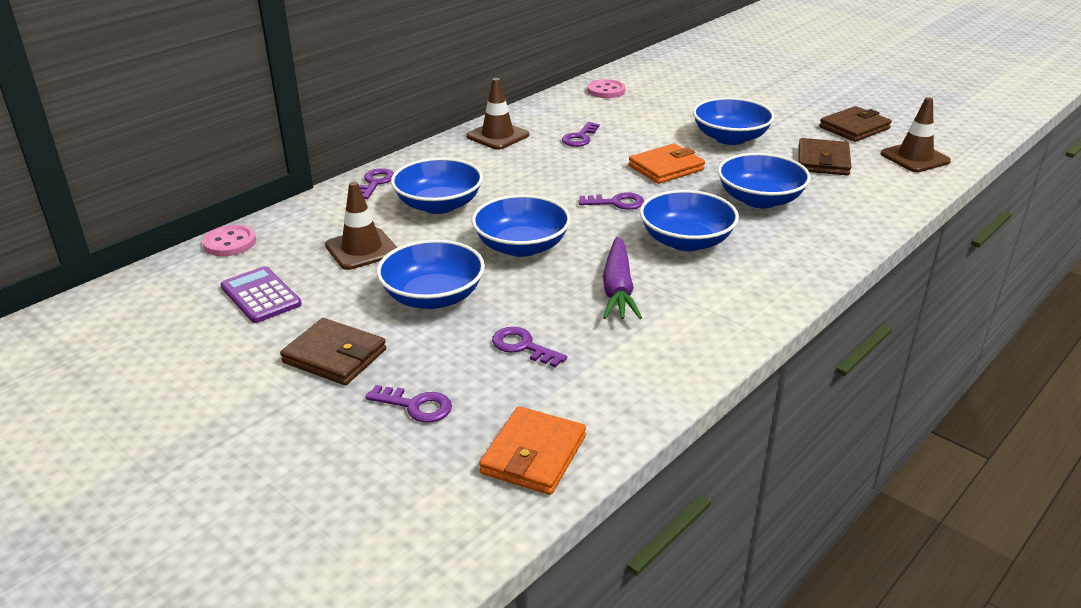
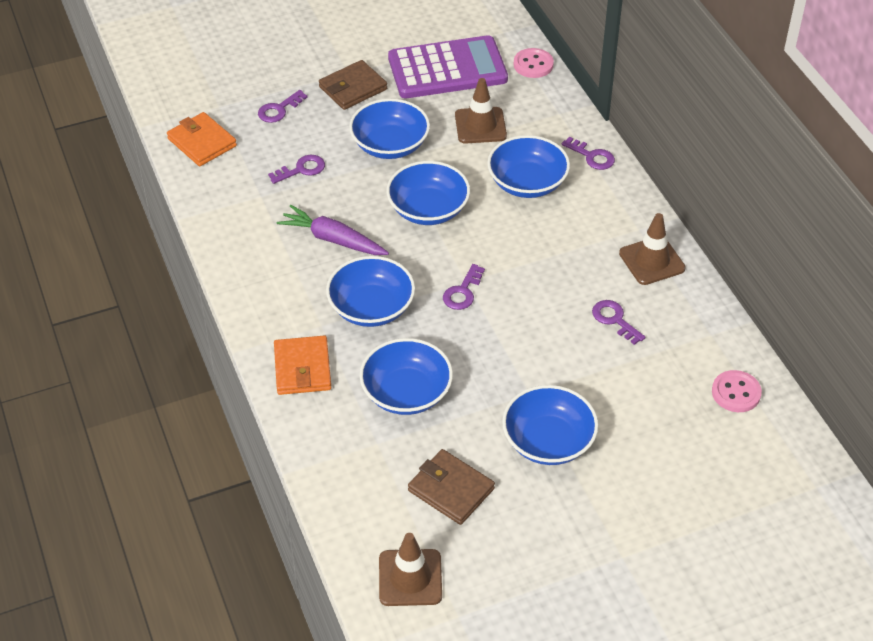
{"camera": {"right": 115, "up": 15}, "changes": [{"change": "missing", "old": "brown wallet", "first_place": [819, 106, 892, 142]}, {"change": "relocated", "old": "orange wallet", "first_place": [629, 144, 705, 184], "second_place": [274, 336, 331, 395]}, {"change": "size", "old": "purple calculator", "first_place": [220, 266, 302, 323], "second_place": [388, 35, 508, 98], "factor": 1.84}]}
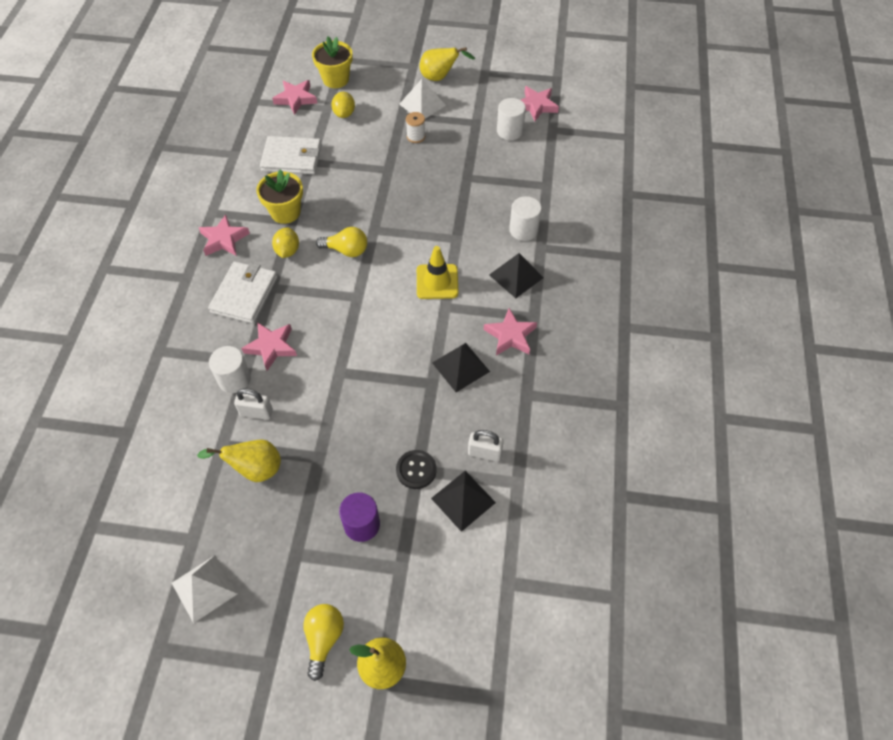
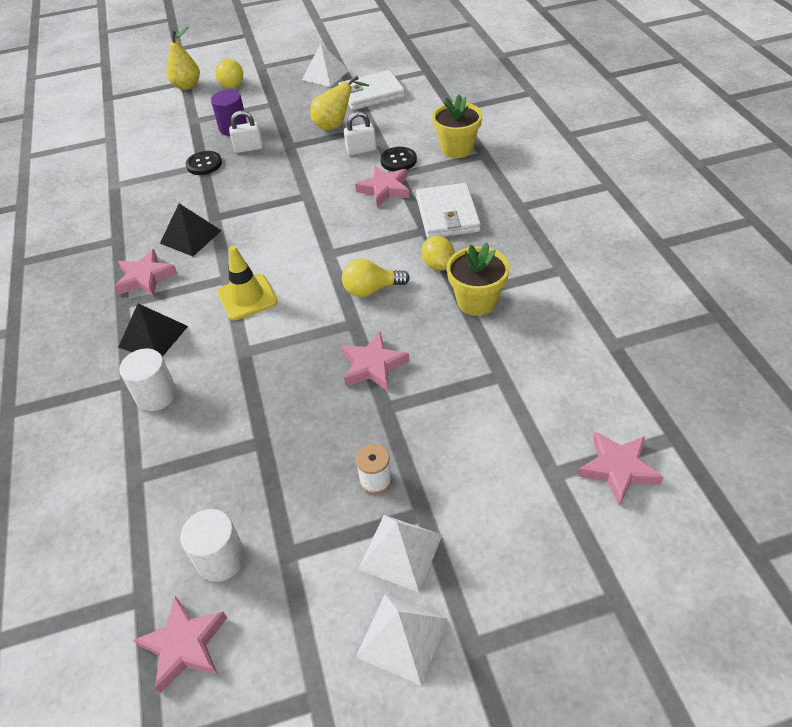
{"camera": {"right": 160, "up": -10}, "changes": [{"change": "relocated", "old": "yellow flower pot", "first_place": [312, 37, 353, 88], "second_place": [432, 95, 482, 158]}, {"change": "exchanged", "old": "yellow pear", "new": "white pyramid", "first_place": [420, 47, 475, 81], "second_place": [356, 594, 448, 685]}, {"change": "missing", "old": "yellow lemon", "first_place": [331, 92, 355, 118]}, {"change": "relocated", "old": "white wallet", "first_place": [260, 136, 322, 174], "second_place": [338, 70, 405, 110]}, {"change": "relocated", "old": "pink star", "first_place": [199, 214, 250, 256], "second_place": [341, 332, 410, 391]}, {"change": "exchanged", "old": "white cylinder", "new": "black button", "first_place": [209, 346, 251, 393], "second_place": [380, 147, 417, 171]}, {"change": "relocated", "old": "white padlock", "first_place": [468, 430, 504, 462], "second_place": [229, 111, 263, 153]}, {"change": "missing", "old": "black pyramid", "first_place": [431, 471, 496, 532]}]}
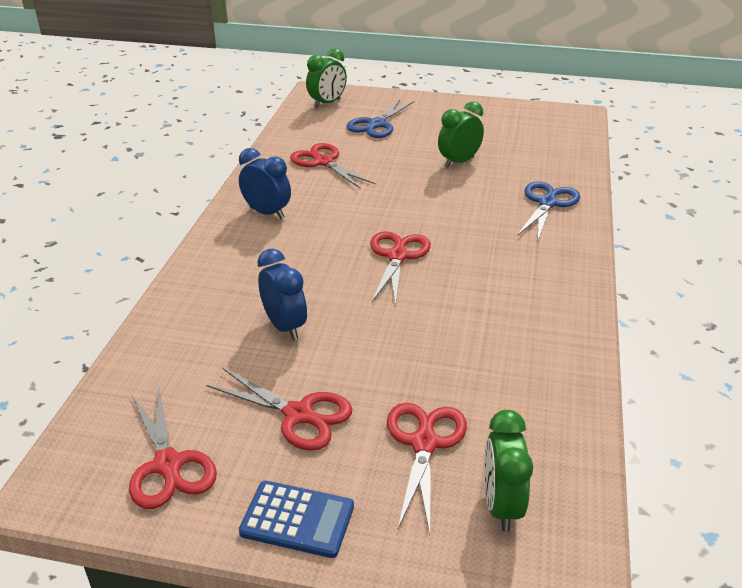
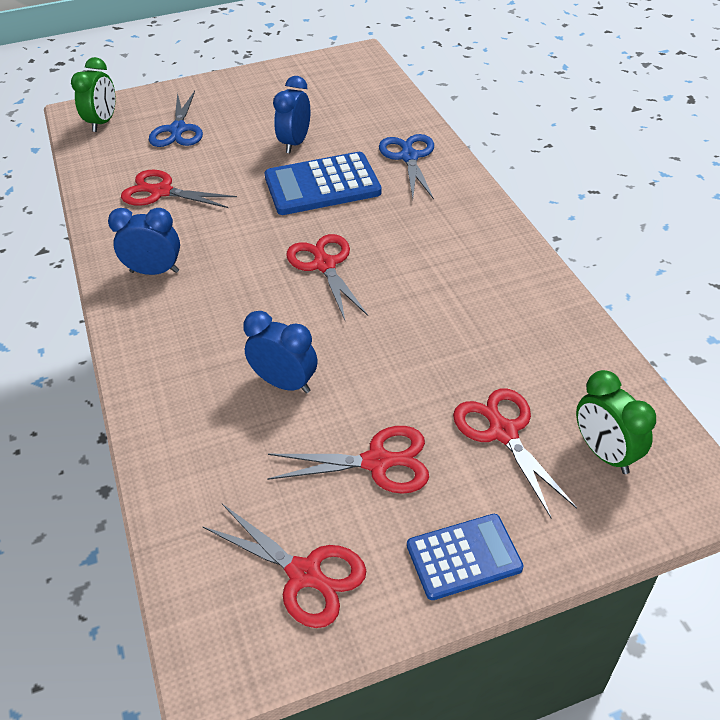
{"camera": {"right": -30, "up": 10}, "changes": [{"change": "colour", "old": "green clock", "new": "blue clock", "first_place": [438, 101, 484, 168], "second_place": [273, 76, 310, 153]}, {"change": "appeared", "new": "blue calculator", "second_place": [265, 152, 382, 215]}]}
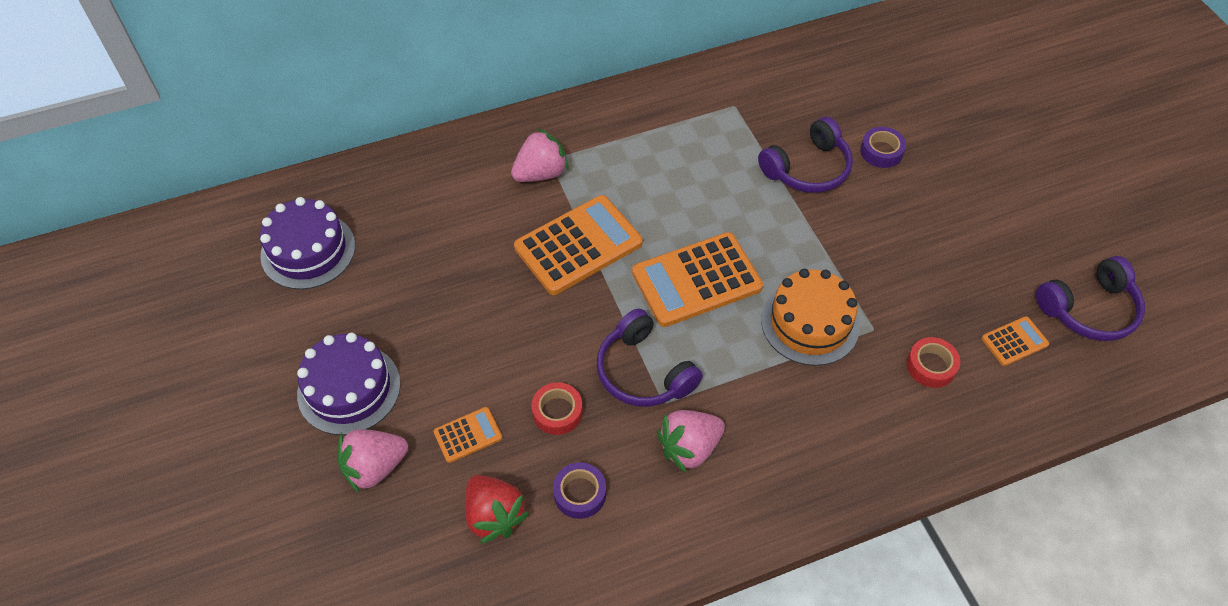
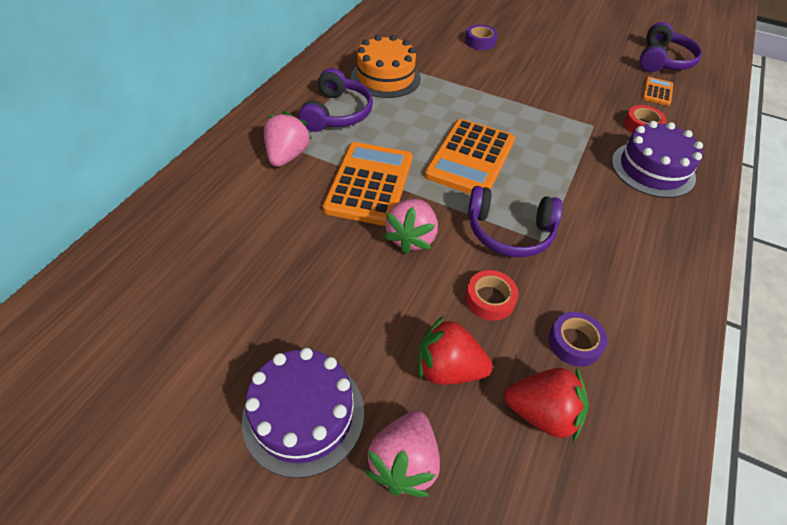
{"camera": {"right": -45, "up": -5}, "changes": [{"change": "relocated", "old": "purple headphones", "first_place": [758, 117, 853, 193], "second_place": [299, 68, 373, 132]}, {"change": "relocated", "old": "purple cake", "first_place": [260, 197, 355, 289], "second_place": [612, 121, 703, 198]}, {"change": "relocated", "old": "orange cake", "first_place": [761, 269, 860, 366], "second_place": [351, 35, 421, 98]}, {"change": "exchanged", "old": "orange calculator", "new": "red strawberry", "first_place": [433, 407, 502, 463], "second_place": [418, 316, 493, 385]}, {"change": "relocated", "old": "pink strawberry", "first_place": [657, 410, 725, 473], "second_place": [384, 199, 438, 254]}]}
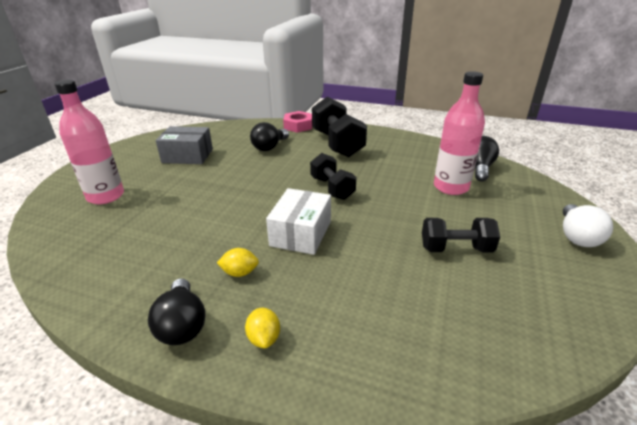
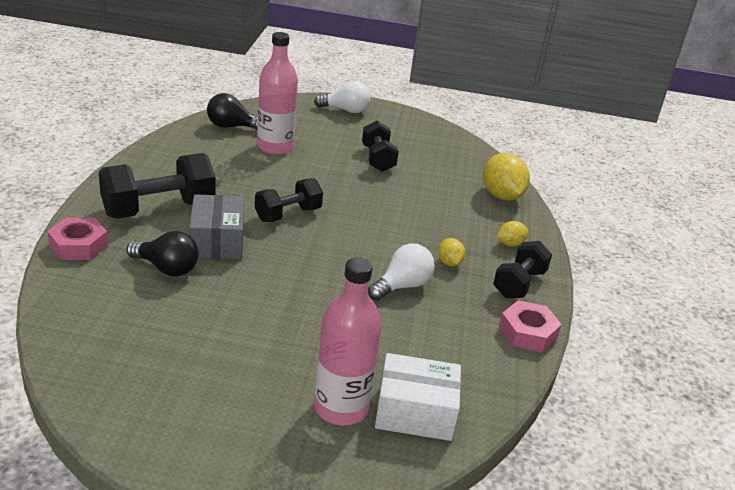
{"camera": {"right": -105, "up": 0}, "changes": [{"change": "relocated", "old": "grey box", "first_place": [156, 126, 213, 164], "second_place": [189, 194, 244, 260]}, {"change": "relocated", "old": "white box", "first_place": [266, 188, 331, 255], "second_place": [375, 353, 461, 441]}, {"change": "exchanged", "old": "black light bulb", "new": "black dumbbell", "first_place": [148, 278, 205, 345], "second_place": [493, 241, 552, 298]}, {"change": "appeared", "new": "yellow lemon", "second_place": [483, 153, 530, 200]}, {"change": "appeared", "new": "white light bulb", "second_place": [368, 243, 435, 301]}, {"change": "appeared", "new": "pink nut", "second_place": [499, 300, 562, 352]}]}
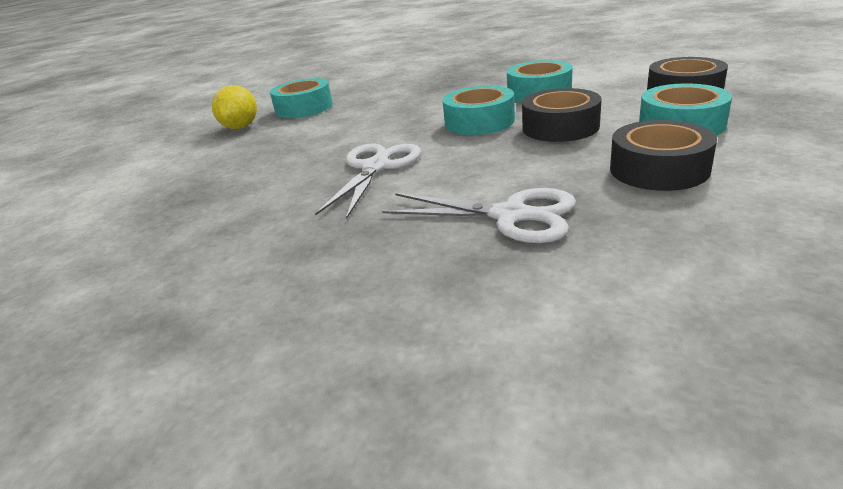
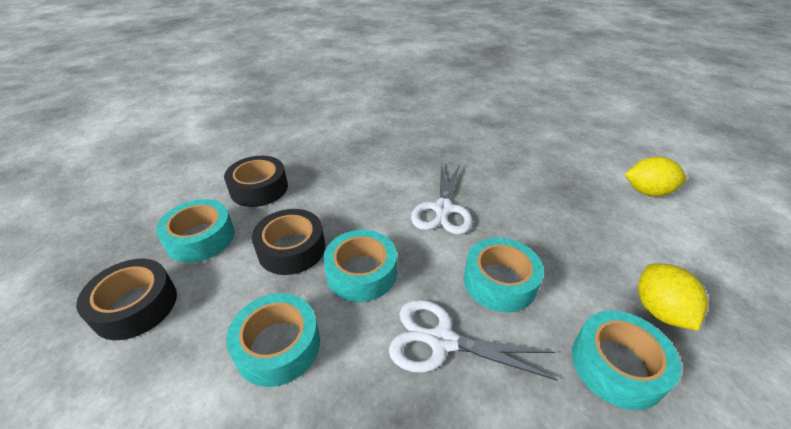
{"camera": {"right": 170, "up": 10}, "changes": [{"change": "relocated", "old": "white scissors", "first_place": [382, 188, 576, 243], "second_place": [389, 300, 557, 380]}, {"change": "appeared", "new": "yellow lemon", "second_place": [625, 157, 686, 196]}, {"change": "appeared", "new": "turquoise tape", "second_place": [464, 237, 544, 312]}]}
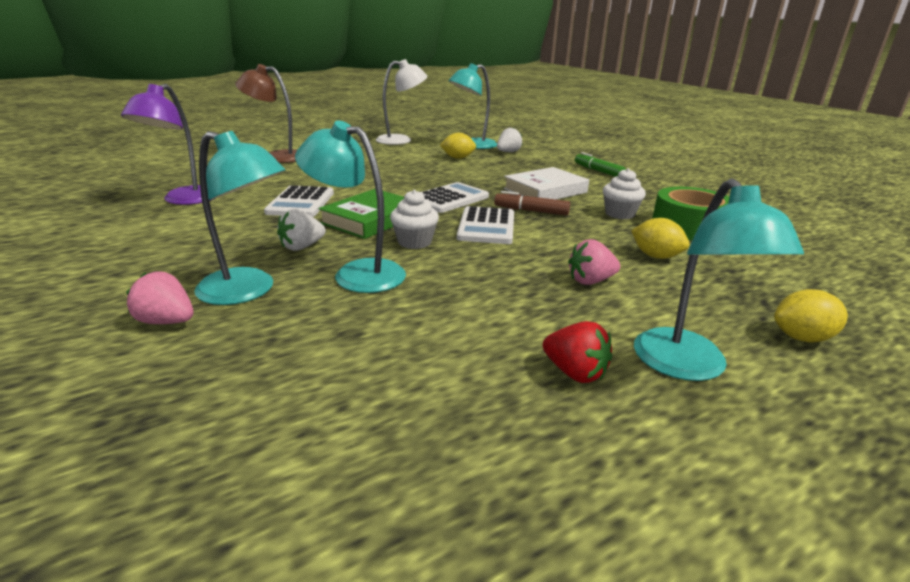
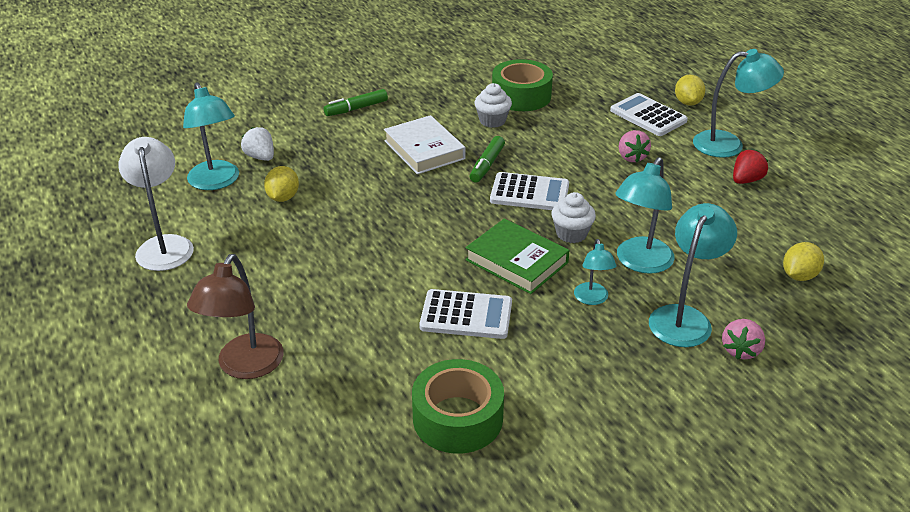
{"camera": {"right": -85, "up": 10}, "changes": [{"change": "exchanged", "old": "purple lamp", "new": "green tape", "first_place": [121, 84, 216, 205], "second_place": [412, 359, 504, 454]}, {"change": "relocated", "old": "white calculator", "first_place": [421, 182, 489, 213], "second_place": [610, 93, 688, 136]}, {"change": "colour", "old": "brown marker", "new": "green marker", "first_place": [494, 191, 570, 216], "second_place": [470, 136, 505, 183]}, {"change": "exchanged", "old": "white strawberry", "new": "turquoise lamp", "first_place": [277, 209, 326, 251], "second_place": [574, 239, 617, 305]}, {"change": "relocated", "old": "yellow lemon", "first_place": [631, 218, 690, 259], "second_place": [783, 242, 824, 281]}]}
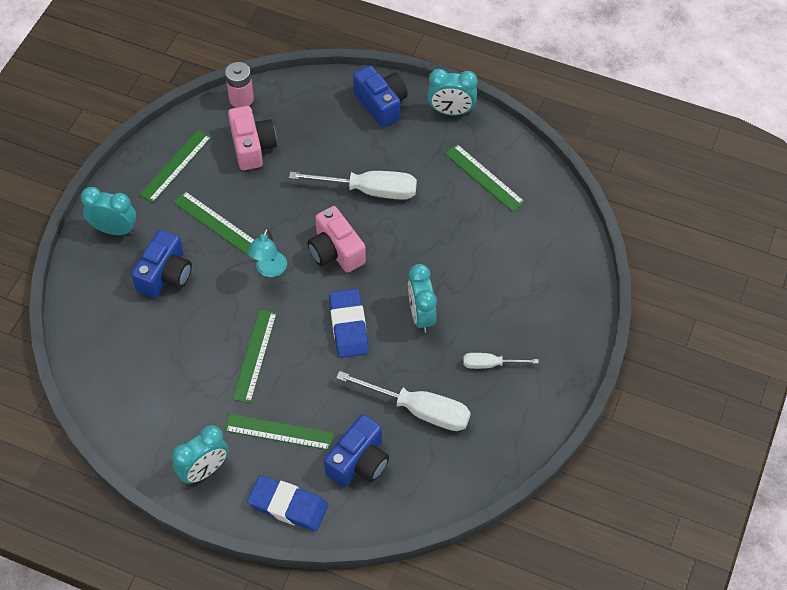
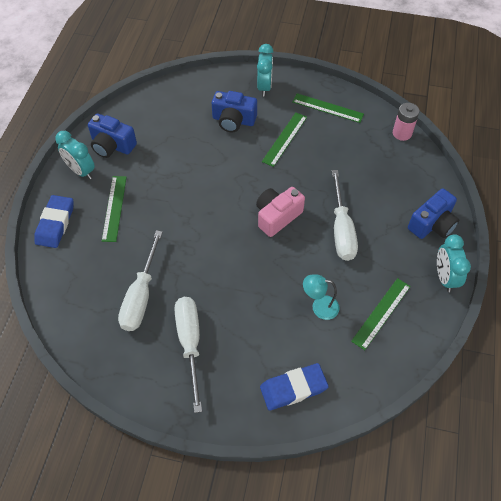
{"camera": {"right": 80, "up": 0}, "changes": [{"change": "missing", "old": "pink camera", "first_place": [228, 106, 277, 170]}, {"change": "relocated", "old": "turquoise lamp", "first_place": [248, 229, 287, 277], "second_place": [303, 274, 340, 320]}, {"change": "missing", "old": "turquoise clock", "first_place": [408, 264, 437, 333]}, {"change": "relocated", "old": "blue eraser", "first_place": [329, 289, 369, 358], "second_place": [260, 363, 329, 411]}, {"change": "missing", "old": "green ruler", "first_place": [232, 309, 277, 403]}, {"change": "size", "old": "white screwdriver", "first_place": [463, 353, 539, 369], "second_place": [175, 297, 202, 413], "factor": 1.83}, {"change": "relocated", "old": "blue camera", "first_place": [324, 414, 389, 487], "second_place": [88, 113, 137, 158]}]}
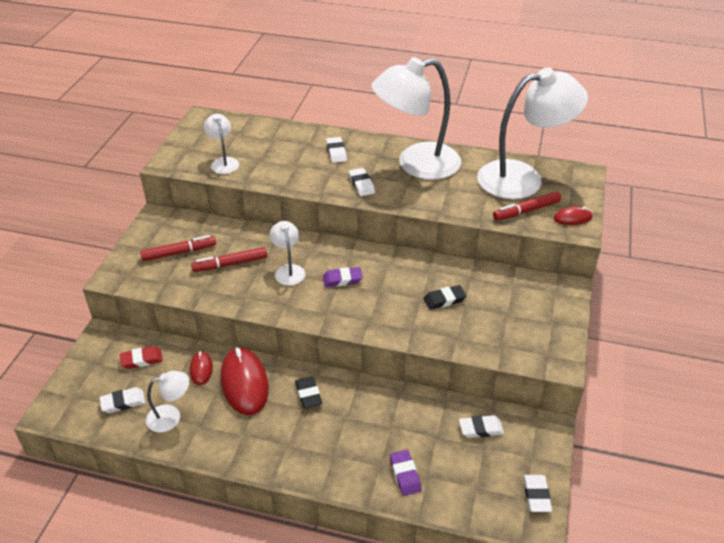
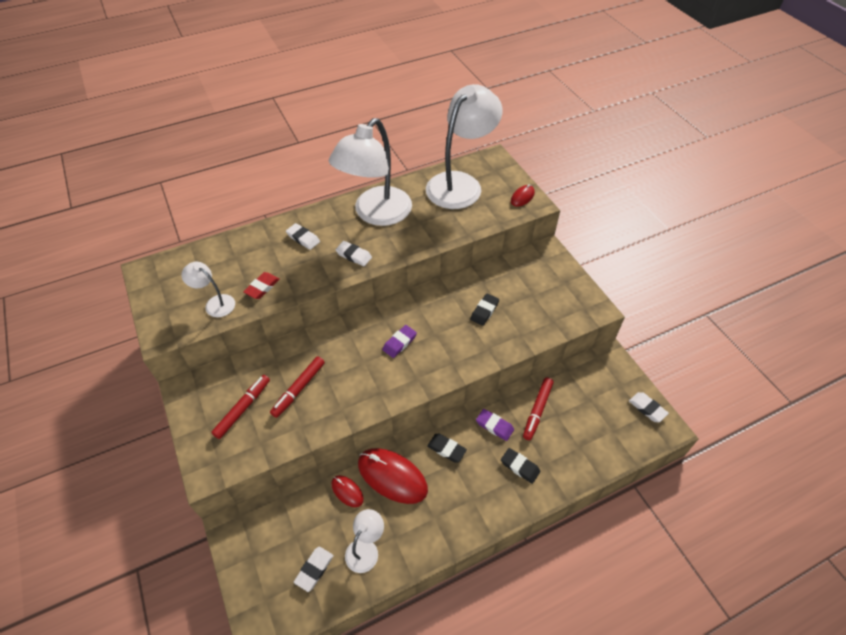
{"camera": {"right": -40, "up": 10}, "changes": [{"change": "relocated", "old": "red marker", "first_place": [493, 191, 561, 221], "second_place": [523, 377, 554, 440]}, {"change": "missing", "old": "white lamp", "first_place": [270, 221, 306, 286]}, {"change": "relocated", "old": "red eraser", "first_place": [120, 346, 163, 369], "second_place": [243, 272, 280, 299]}, {"change": "missing", "old": "white eraser", "first_place": [459, 415, 504, 438]}, {"change": "relocated", "old": "purple eraser", "first_place": [390, 450, 422, 496], "second_place": [476, 409, 514, 441]}, {"change": "appeared", "new": "black eraser", "second_place": [501, 448, 541, 484]}]}
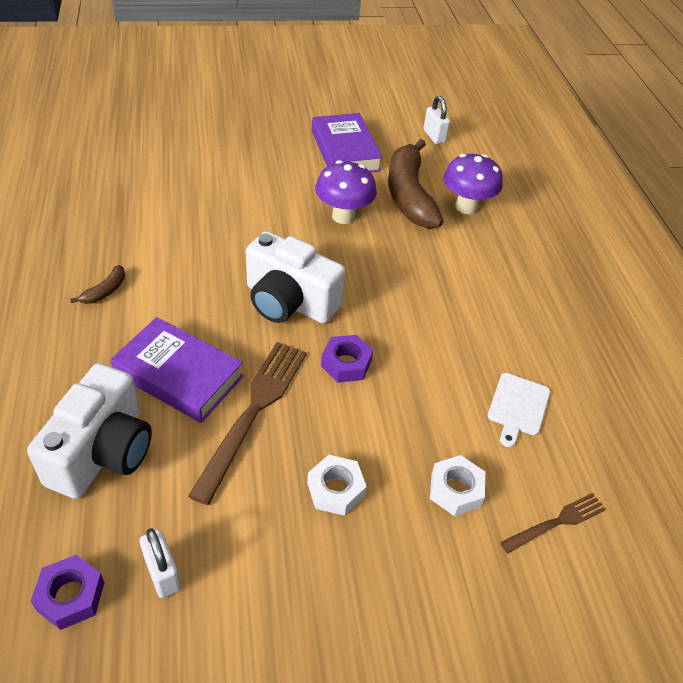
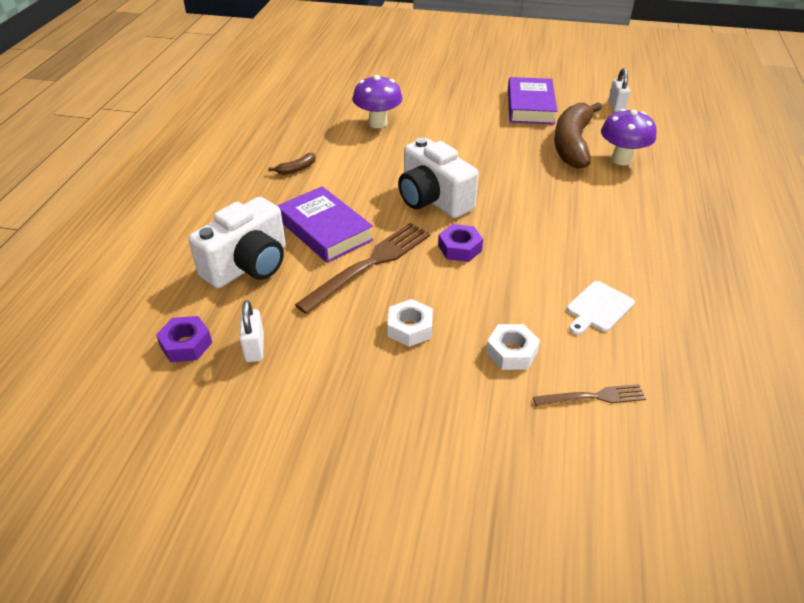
{"camera": {"right": 25, "up": -5}, "changes": [{"change": "relocated", "old": "purple mushroom", "first_place": [315, 160, 377, 224], "second_place": [353, 75, 402, 128]}]}
